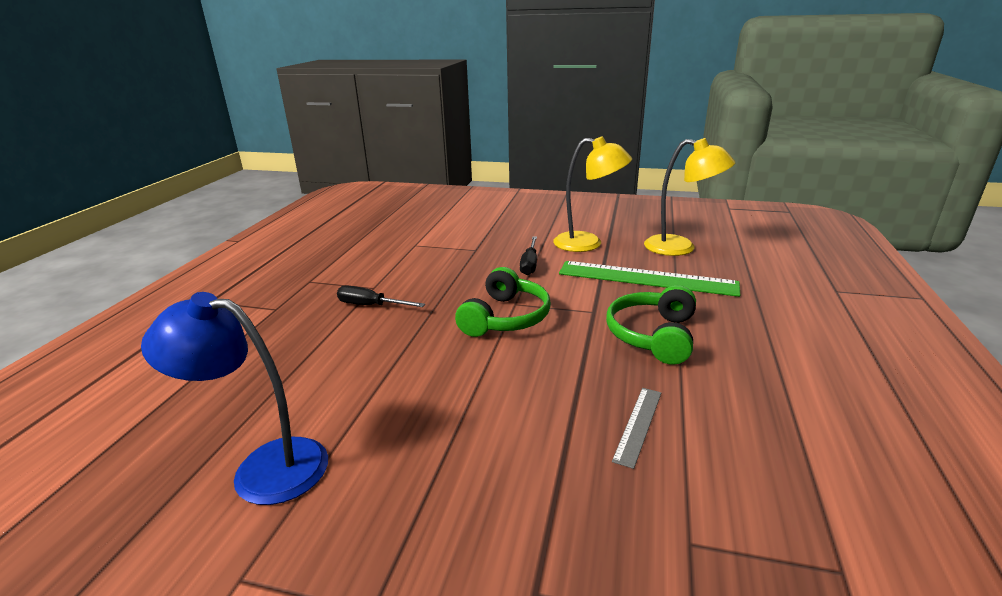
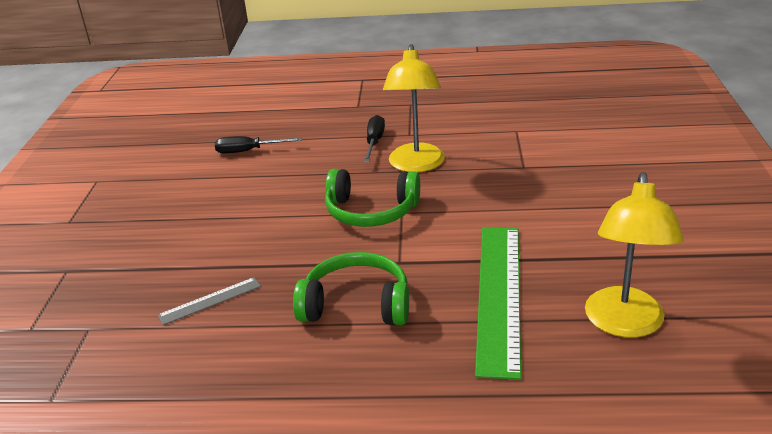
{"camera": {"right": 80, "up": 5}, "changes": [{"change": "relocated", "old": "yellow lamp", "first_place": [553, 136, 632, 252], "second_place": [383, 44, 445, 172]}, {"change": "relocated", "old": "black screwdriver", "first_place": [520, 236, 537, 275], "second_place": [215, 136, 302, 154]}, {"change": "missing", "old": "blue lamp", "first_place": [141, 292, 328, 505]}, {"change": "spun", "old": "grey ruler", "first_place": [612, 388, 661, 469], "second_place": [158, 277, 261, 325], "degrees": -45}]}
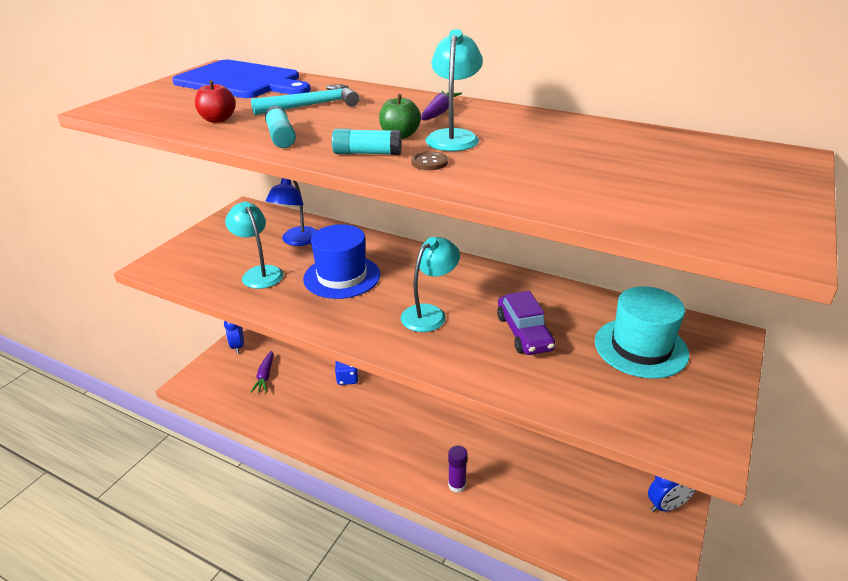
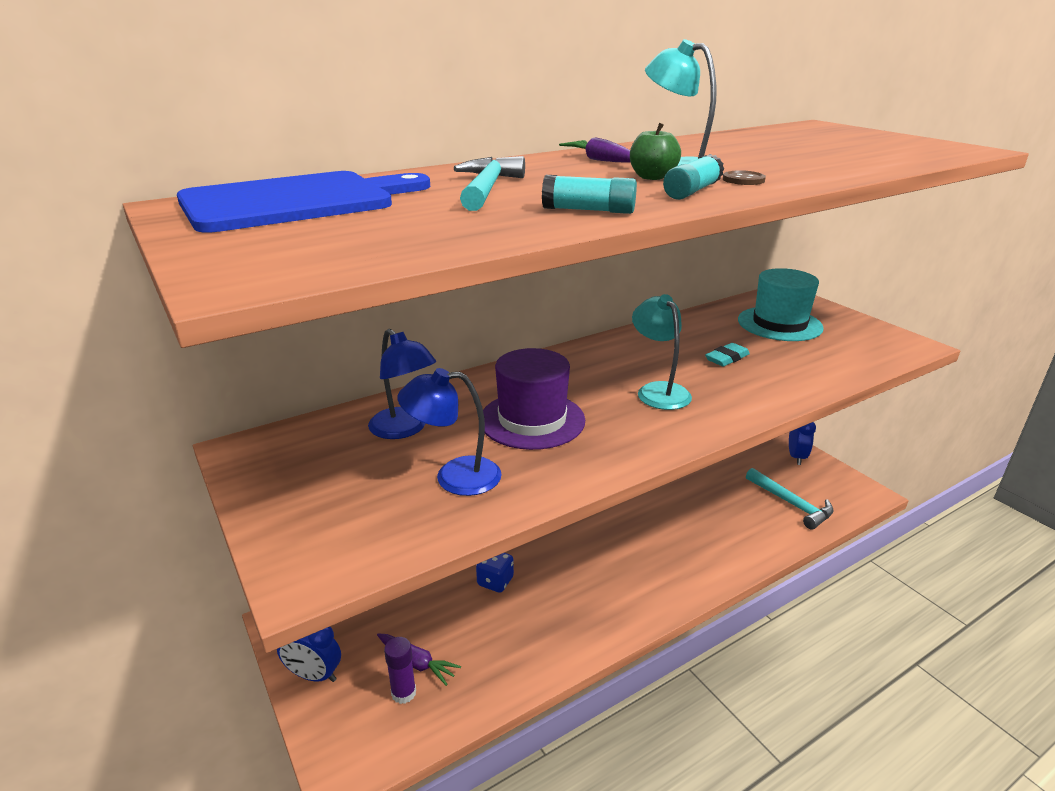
{"camera": {"right": -60, "up": -5}, "changes": [{"change": "missing", "old": "red apple", "first_place": [195, 80, 236, 123]}, {"change": "colour", "old": "turquoise lamp", "new": "blue lamp", "first_place": [225, 202, 284, 289], "second_place": [397, 368, 502, 496]}, {"change": "colour", "old": "blue hat", "new": "purple hat", "first_place": [303, 224, 380, 299], "second_place": [483, 348, 585, 450]}, {"change": "exchanged", "old": "purple car", "new": "turquoise eraser", "first_place": [497, 291, 555, 355], "second_place": [705, 343, 750, 367]}, {"change": "relocated", "old": "purple glue stick", "first_place": [448, 445, 468, 493], "second_place": [384, 637, 416, 704]}, {"change": "appeared", "new": "turquoise hammer", "second_place": [746, 468, 834, 530]}]}
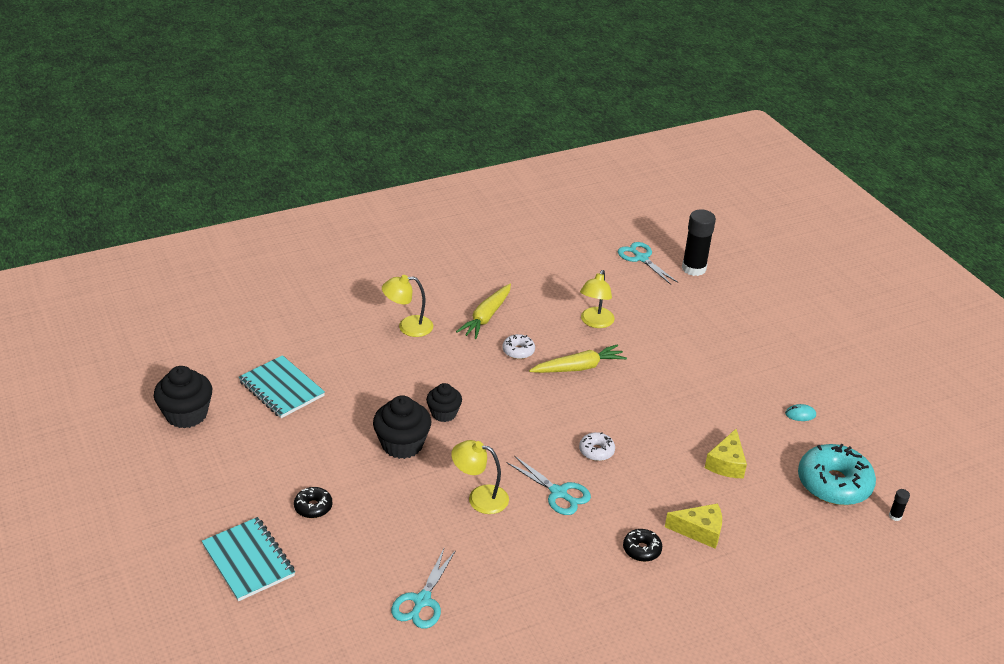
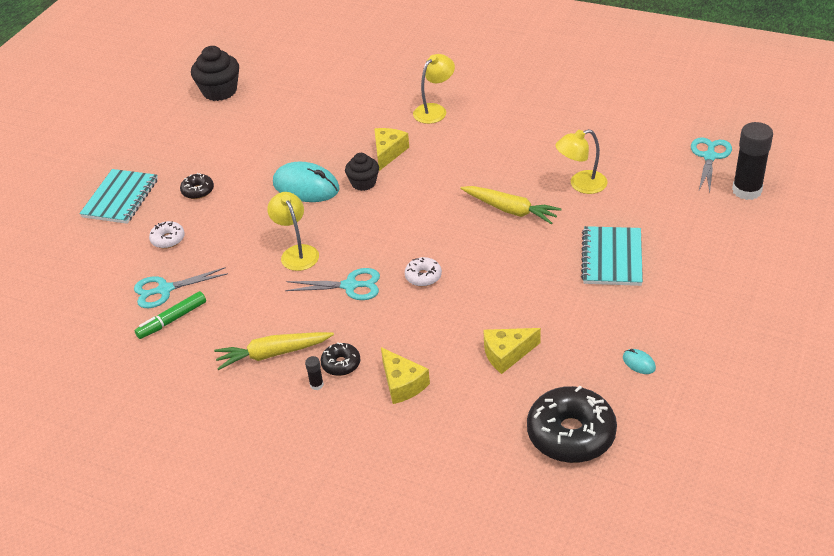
{"camera": {"right": 55, "up": 5}, "changes": [{"change": "spun", "old": "yellow lamp", "first_place": [382, 275, 433, 337], "second_place": [413, 54, 455, 124], "degrees": 90}, {"change": "relocated", "old": "yellow carrot", "first_place": [456, 284, 511, 339], "second_place": [214, 332, 334, 370]}, {"change": "relocated", "old": "white donut", "first_place": [502, 334, 535, 359], "second_place": [149, 221, 185, 249]}, {"change": "relocated", "old": "turquoise notebook", "first_place": [239, 355, 325, 418], "second_place": [581, 226, 643, 286]}, {"change": "exchanged", "old": "black cupcake", "new": "turquoise mouse", "first_place": [373, 395, 431, 459], "second_place": [273, 161, 340, 202]}, {"change": "colour", "old": "turquoise donut", "new": "black donut", "first_place": [798, 443, 876, 505], "second_place": [527, 386, 617, 463]}, {"change": "spun", "old": "turquoise scissors", "first_place": [507, 456, 591, 515], "second_place": [285, 268, 380, 300], "degrees": -90}, {"change": "relocated", "old": "black glue stick", "first_place": [889, 489, 910, 521], "second_place": [305, 356, 324, 390]}, {"change": "appeared", "new": "yellow cheese", "second_place": [374, 128, 409, 171]}, {"change": "appeared", "new": "green marker", "second_place": [134, 291, 206, 339]}]}
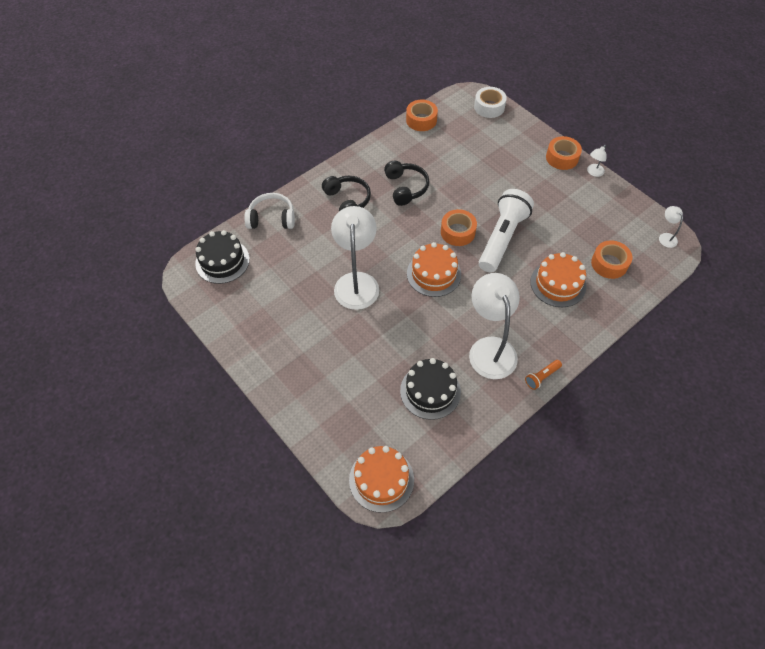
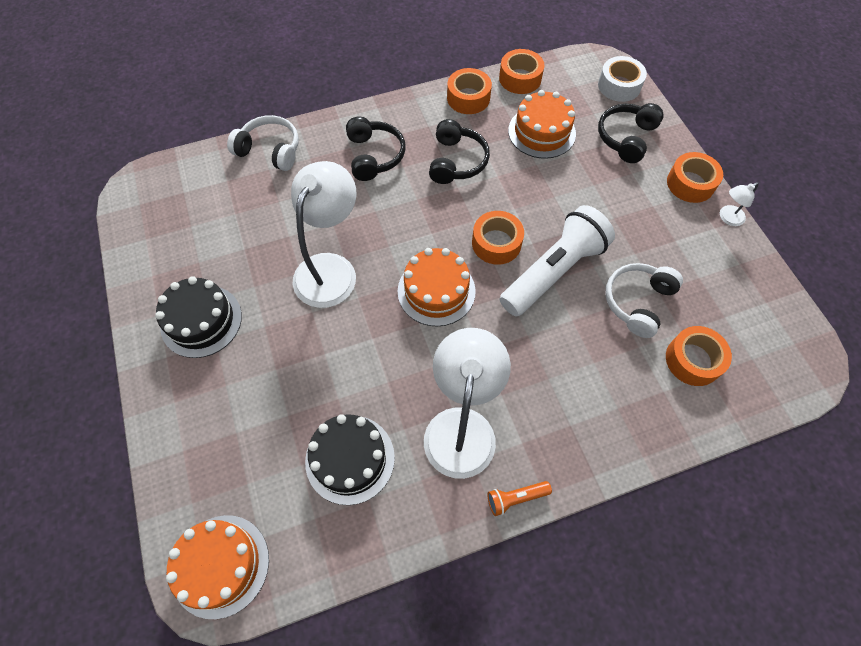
{"camera": {"right": 20, "up": 5}, "changes": [{"change": "missing", "old": "white lamp", "first_place": [659, 206, 683, 248]}, {"change": "relocated", "old": "black cake", "first_place": [195, 230, 250, 284], "second_place": [155, 276, 242, 358]}, {"change": "relocated", "old": "orange cake", "first_place": [531, 252, 586, 307], "second_place": [508, 90, 576, 159]}, {"change": "appeared", "new": "orange tape", "second_place": [447, 68, 492, 114]}, {"change": "appeared", "new": "black headphones", "second_place": [598, 103, 664, 163]}, {"change": "appeared", "new": "white headphones", "second_place": [605, 263, 683, 338]}]}
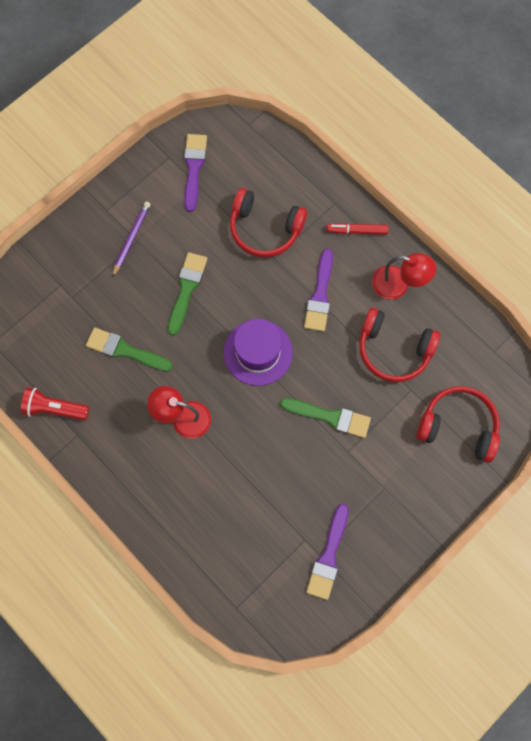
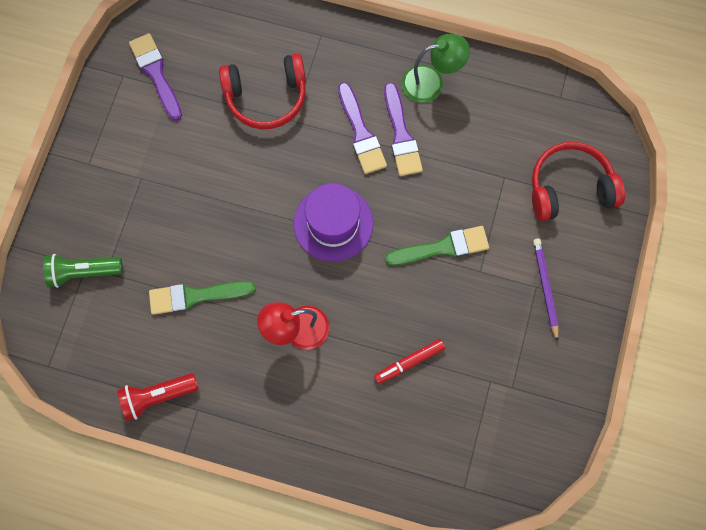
{"camera": {"right": -30, "up": 0}, "changes": [{"change": "relocated", "old": "purple pencil", "first_place": [112, 201, 151, 277], "second_place": [533, 239, 559, 342]}, {"change": "relocated", "old": "red marker", "first_place": [326, 223, 389, 234], "second_place": [374, 339, 445, 384]}, {"change": "missing", "old": "green brush", "first_place": [168, 252, 207, 336]}, {"change": "colour", "old": "red lamp", "new": "green lamp", "first_place": [372, 253, 436, 300], "second_place": [402, 34, 470, 103]}, {"change": "missing", "old": "red headphones", "first_place": [359, 308, 440, 382]}, {"change": "relocated", "old": "purple brush", "first_place": [306, 504, 349, 600], "second_place": [384, 83, 423, 176]}, {"change": "appeared", "new": "green flashlight", "second_place": [43, 254, 123, 288]}]}
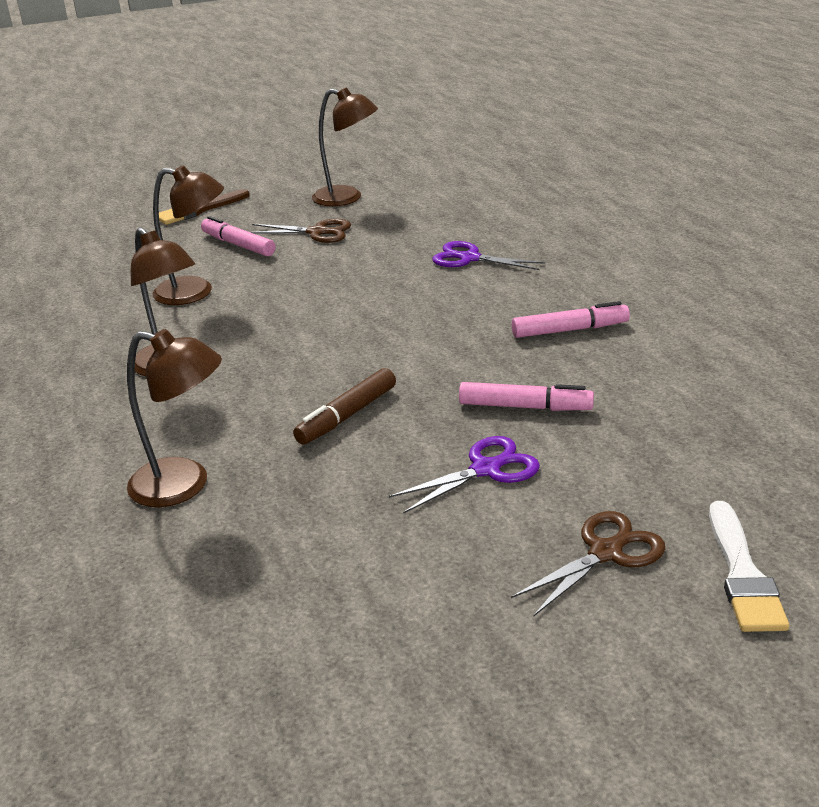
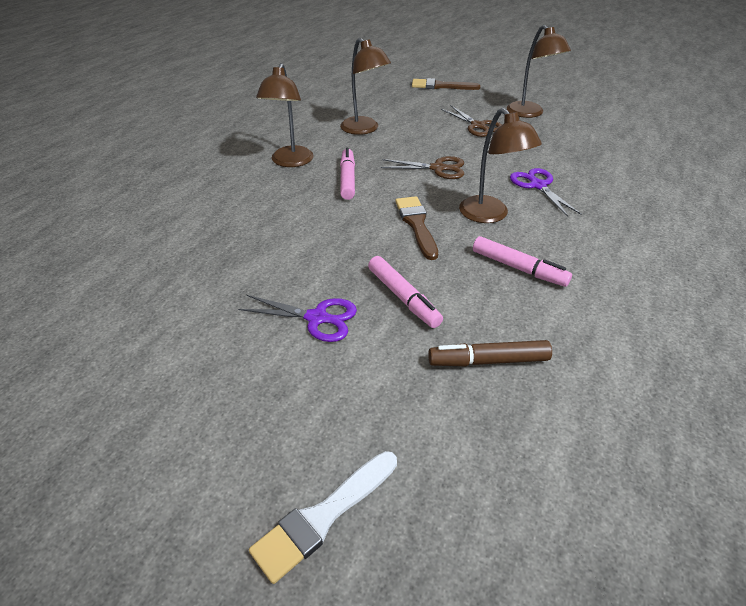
{"camera": {"right": 45, "up": 10}, "changes": [{"change": "relocated", "old": "pink marker", "first_place": [201, 216, 275, 256], "second_place": [340, 148, 355, 200]}, {"change": "relocated", "old": "brown lamp", "first_place": [127, 329, 222, 507], "second_place": [459, 108, 542, 223]}, {"change": "relocated", "old": "brown marker", "first_place": [293, 368, 396, 445], "second_place": [428, 340, 552, 366]}, {"change": "relocated", "old": "brown scissors", "first_place": [511, 511, 665, 617], "second_place": [381, 156, 464, 179]}, {"change": "appeared", "new": "brown brush", "second_place": [395, 196, 438, 260]}]}
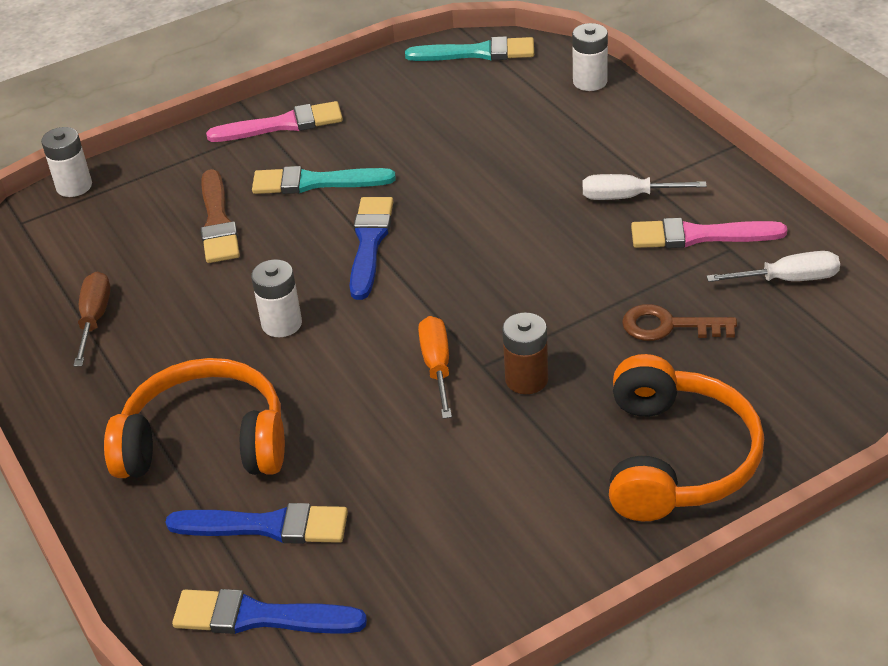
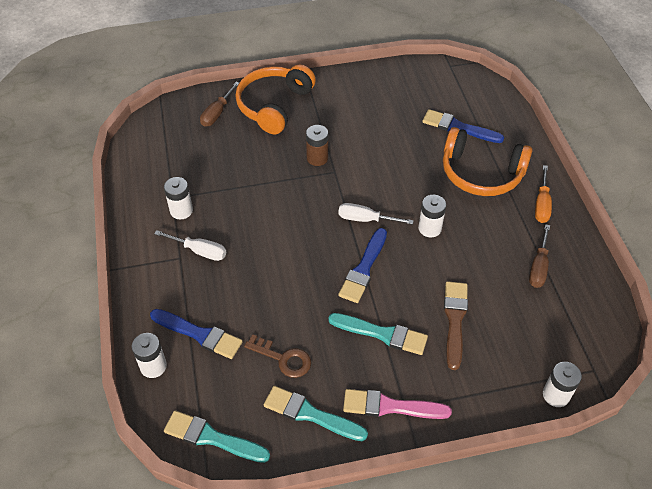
{"camera": {"right": -165, "up": 10}, "changes": [{"change": "exchanged", "old": "pink brush", "new": "white battery", "first_place": [631, 218, 787, 248], "second_place": [164, 177, 193, 220]}, {"change": "relocated", "old": "white screwdriver", "first_place": [706, 251, 840, 282], "second_place": [338, 203, 414, 225]}, {"change": "relocated", "old": "brown key", "first_place": [622, 304, 737, 341], "second_place": [244, 334, 311, 378]}, {"change": "relocated", "old": "orange screwdriver", "first_place": [418, 316, 452, 419], "second_place": [535, 165, 552, 223]}, {"change": "relocated", "old": "blue brush", "first_place": [172, 589, 367, 634], "second_place": [150, 309, 243, 359]}, {"change": "appeared", "new": "brown screwdriver", "second_place": [200, 82, 239, 127]}, {"change": "appeared", "new": "turquoise brush", "second_place": [264, 386, 368, 441]}]}
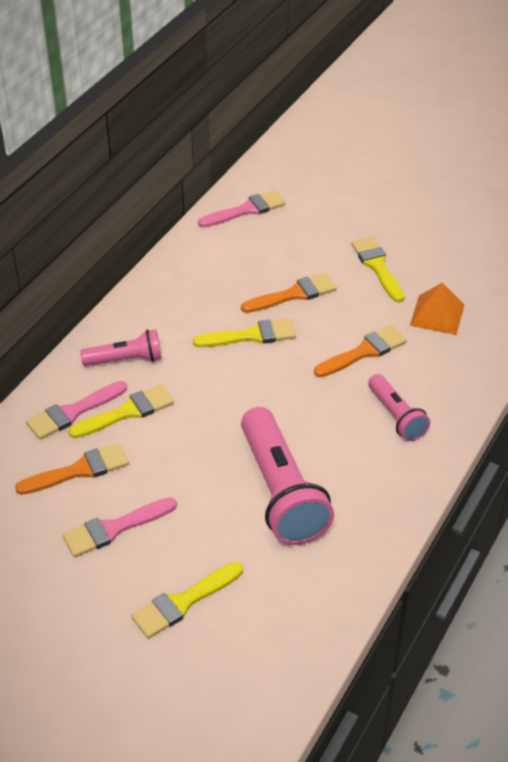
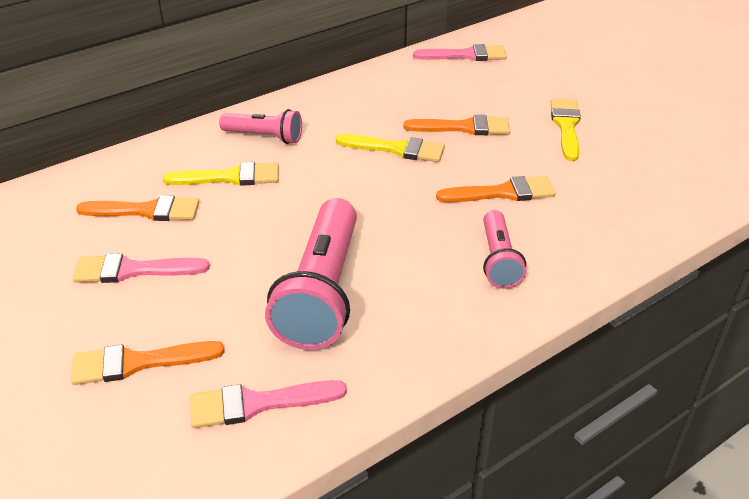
{"camera": {"right": 25, "up": -5}, "changes": [{"change": "missing", "old": "orange pyramid", "first_place": [410, 283, 465, 335]}, {"change": "relocated", "old": "pink brush", "first_place": [26, 381, 127, 440], "second_place": [190, 380, 347, 428]}, {"change": "colour", "old": "yellow brush", "new": "orange brush", "first_place": [131, 562, 243, 638], "second_place": [71, 341, 225, 385]}]}
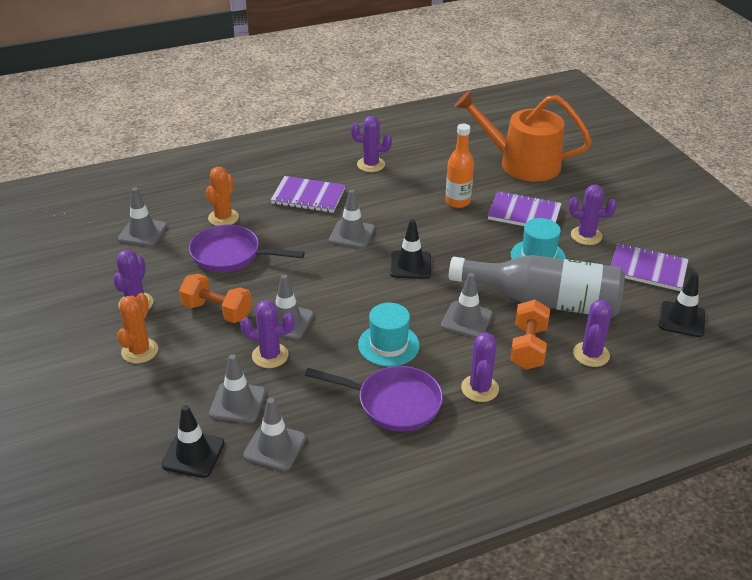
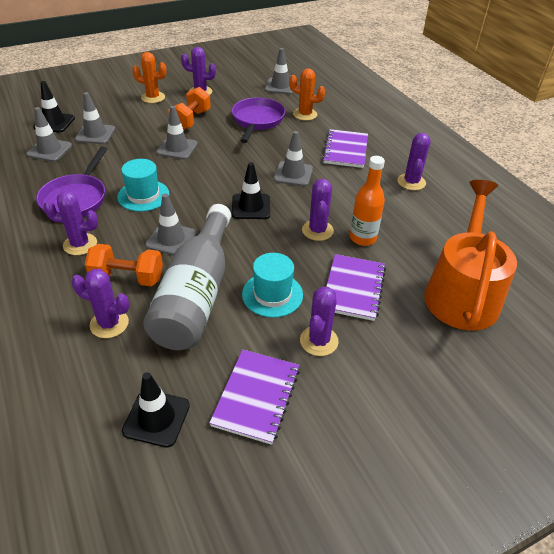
{"camera": {"right": 85, "up": 5}, "changes": [{"change": "relocated", "old": "purple cactus", "first_place": [240, 300, 294, 368], "second_place": [302, 179, 334, 241]}]}
